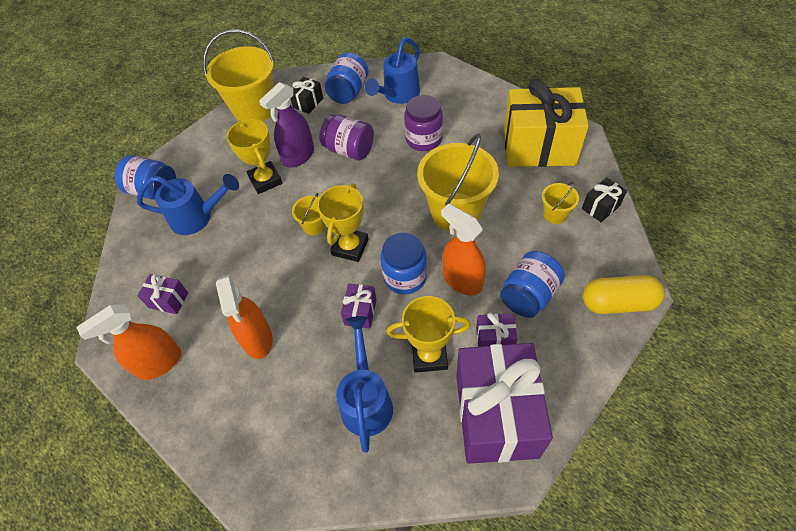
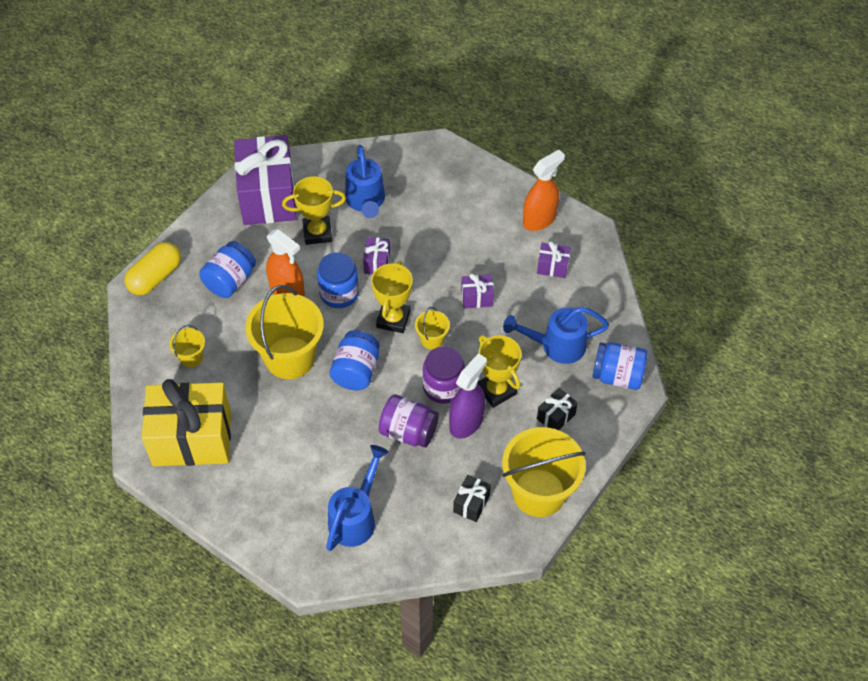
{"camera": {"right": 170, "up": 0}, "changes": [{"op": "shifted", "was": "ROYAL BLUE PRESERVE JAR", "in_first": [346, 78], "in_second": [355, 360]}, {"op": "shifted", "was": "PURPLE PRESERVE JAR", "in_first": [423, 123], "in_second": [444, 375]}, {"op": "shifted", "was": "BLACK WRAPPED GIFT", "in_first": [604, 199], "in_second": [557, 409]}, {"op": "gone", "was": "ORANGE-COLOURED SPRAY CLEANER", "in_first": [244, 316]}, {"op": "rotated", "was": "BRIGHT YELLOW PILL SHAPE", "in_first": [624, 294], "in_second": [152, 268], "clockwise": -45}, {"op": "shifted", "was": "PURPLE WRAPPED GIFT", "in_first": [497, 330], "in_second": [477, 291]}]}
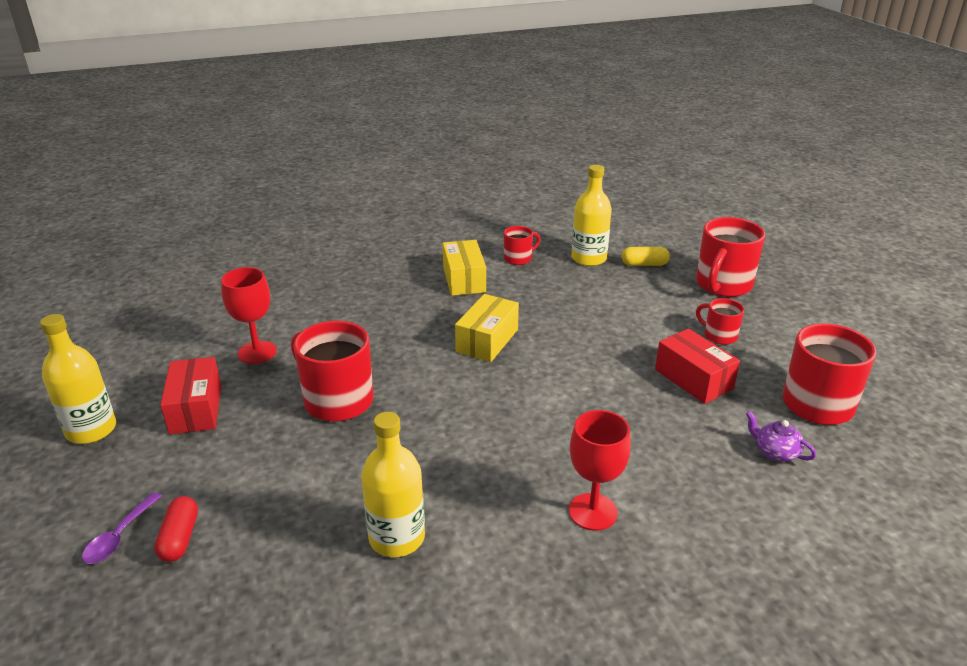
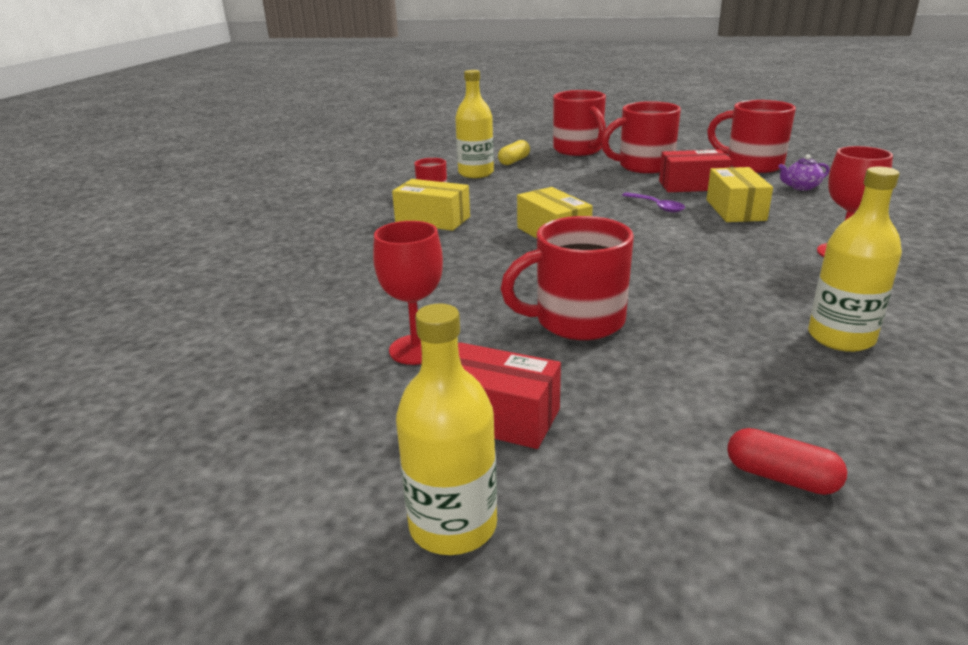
{"camera": {"right": -55, "up": -5}, "changes": [{"op": "scaled", "was": "RED MUG", "in_first": [720, 321], "in_second": [641, 137], "ratio": 1.9}, {"op": "shifted", "was": "PURPLE TABLESPOON", "in_first": [122, 528], "in_second": [653, 202]}, {"op": "new", "now": "BRIGHT YELLOW PACKAGE", "in_second": [739, 194]}]}
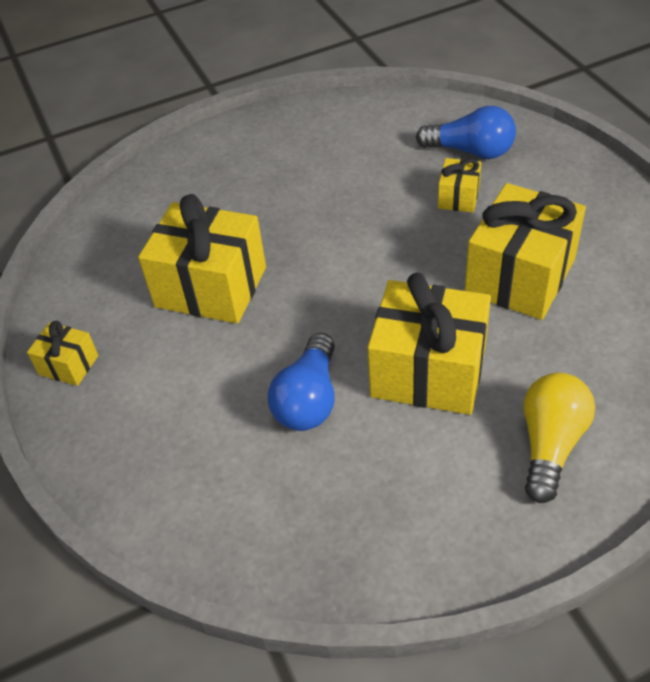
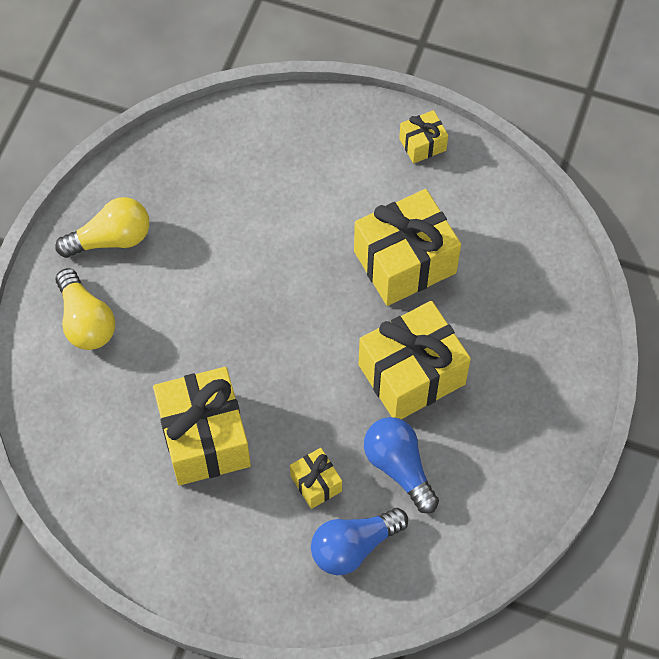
{"camera": {"right": 130, "up": 15}, "changes": [{"op": "shifted", "was": "BRIGHT YELLOW WRAPPED GIFT", "in_first": [429, 344], "in_second": [414, 360]}, {"op": "shifted", "was": "ROYAL BLUE BULB", "in_first": [301, 382], "in_second": [401, 465]}, {"op": "new", "now": "BRIGHT YELLOW BULB", "in_second": [102, 227]}]}
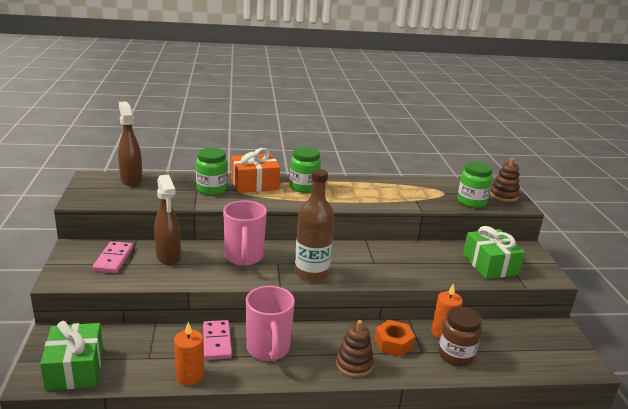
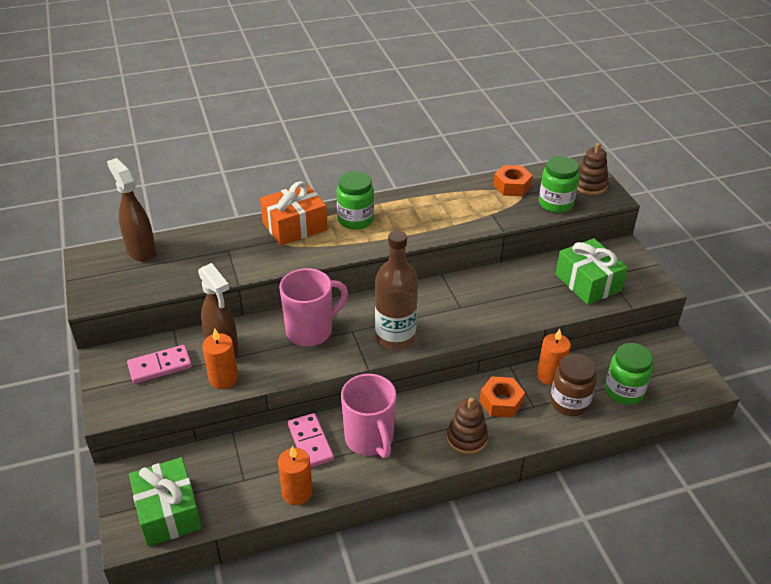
{"camera": {"right": -10, "up": 15}, "changes": [{"op": "shifted", "was": "LEAF-GREEN PRESERVE JAR", "in_first": [211, 171], "in_second": [629, 374]}, {"op": "rotated", "was": "PINK MUG", "in_first": [245, 233], "in_second": [313, 307], "clockwise": -105}, {"op": "rotated", "was": "PINK DOMINO PIECE", "in_first": [113, 257], "in_second": [159, 364], "clockwise": 75}, {"op": "new", "now": "ORANGE-COLOURED HEX NUT", "in_second": [513, 180]}, {"op": "new", "now": "ORANGE-COLOURED PILLAR CANDLE", "in_second": [220, 358]}]}
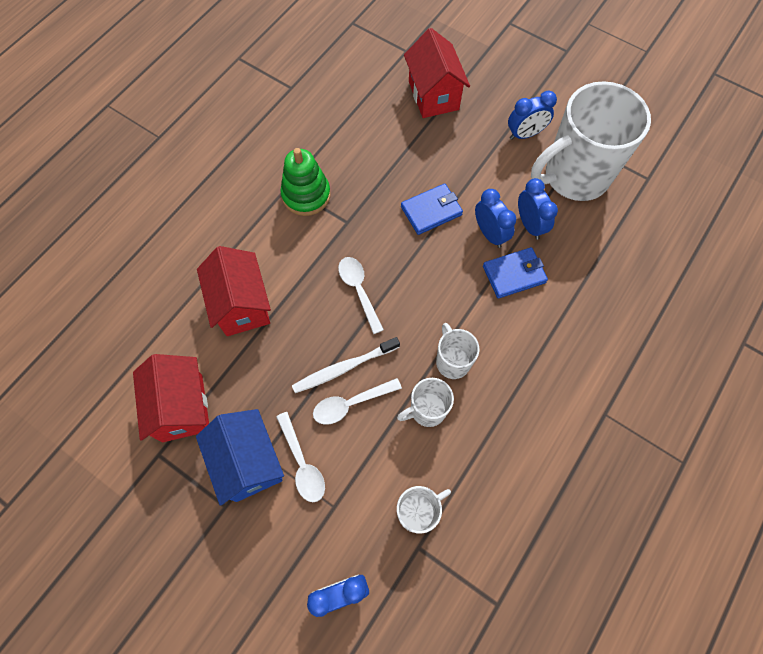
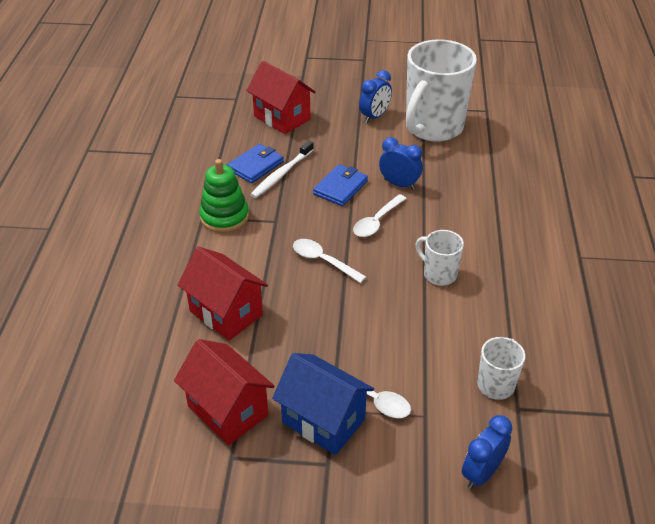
{"camera": {"right": -30, "up": -25}, "changes": [{"op": "gone", "was": "ROYAL BLUE BEDSIDE CLOCK", "in_first": [538, 209]}, {"op": "shifted", "was": "ROYAL BLUE CARD WALLET", "in_first": [515, 273], "in_second": [255, 163]}, {"op": "shifted", "was": "WHITE TOOTHBRUSH", "in_first": [346, 365], "in_second": [282, 169]}, {"op": "shifted", "was": "WHITE TABLESPOON", "in_first": [357, 401], "in_second": [380, 215]}, {"op": "gone", "was": "WHITE MUG", "in_first": [425, 402]}]}
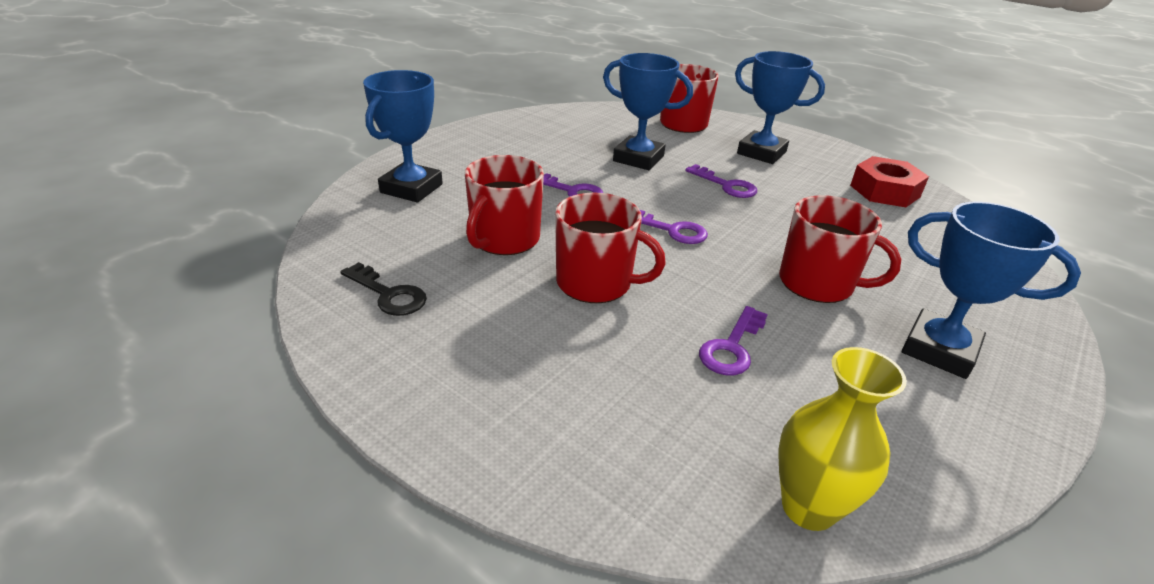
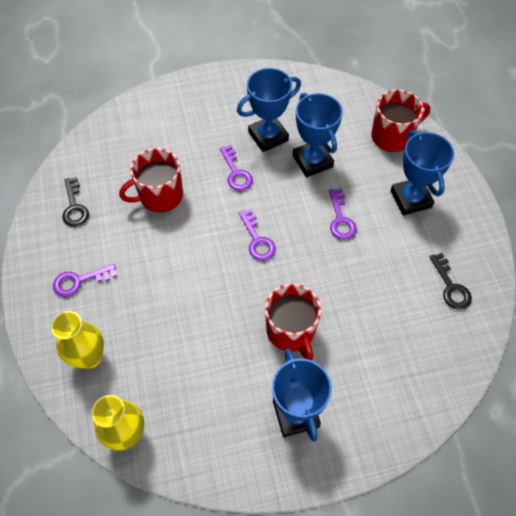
{"camera": {"right": 40, "up": 25}, "changes": [{"op": "shifted", "was": "ROYAL BLUE AWARD CUP", "in_first": [403, 136], "in_second": [269, 110]}, {"op": "swapped", "was": "RED HEX NUT", "now": "BLACK KEY", "in_first": [889, 181], "in_second": [451, 281]}, {"op": "gone", "was": "RED MUG", "in_first": [610, 248]}, {"op": "shifted", "was": "PURPLE KEY", "in_first": [733, 340], "in_second": [85, 280]}, {"op": "new", "now": "BRIGHT YELLOW FLOWER VASE", "in_second": [77, 340]}]}
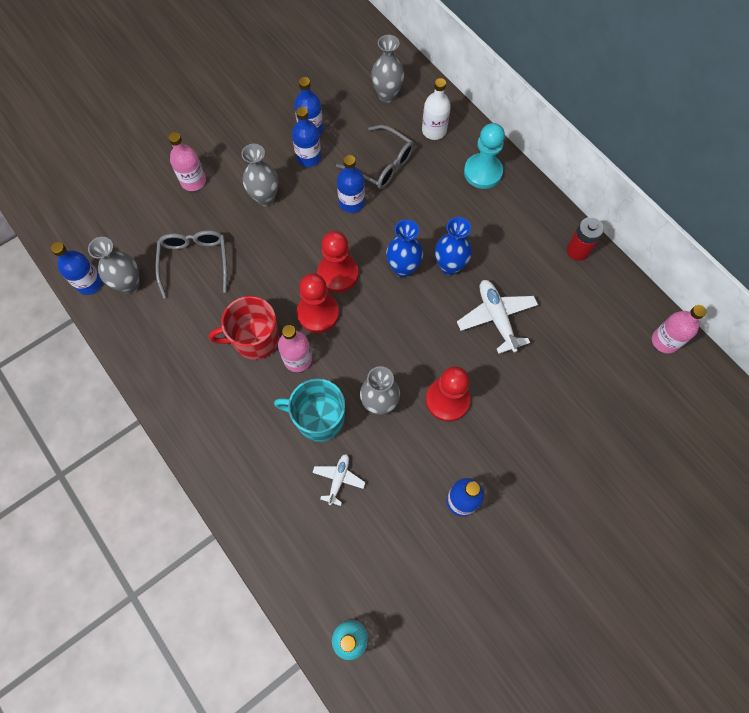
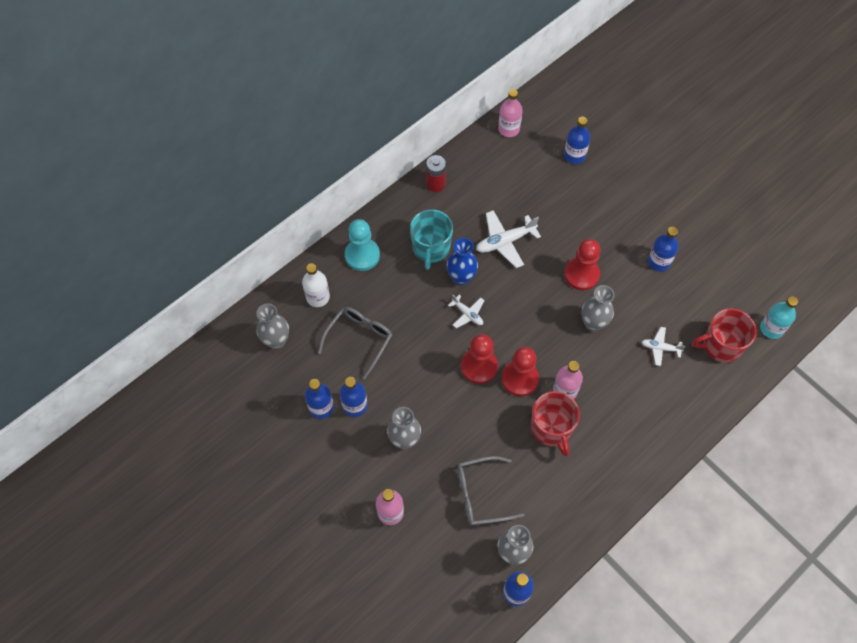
{"camera": {"right": -95, "up": -5}, "changes": [{"op": "shifted", "was": "ROYAL BLUE FLASK", "in_first": [351, 184], "in_second": [577, 140]}, {"op": "swapped", "was": "ROYAL BLUE FLOWER VASE", "now": "WHITE TOY PLANE", "in_first": [404, 248], "in_second": [466, 311]}, {"op": "shifted", "was": "AQUA MUG", "in_first": [309, 410], "in_second": [431, 239]}, {"op": "new", "now": "RED MUG", "in_second": [724, 336]}]}
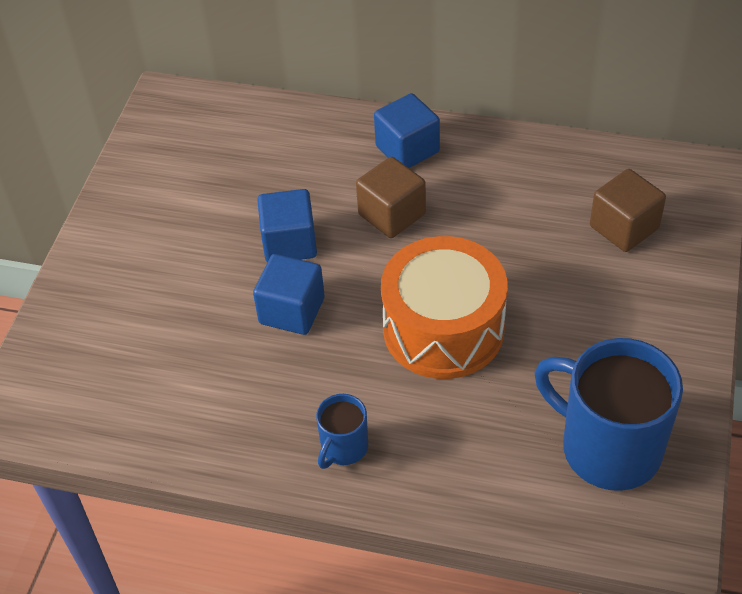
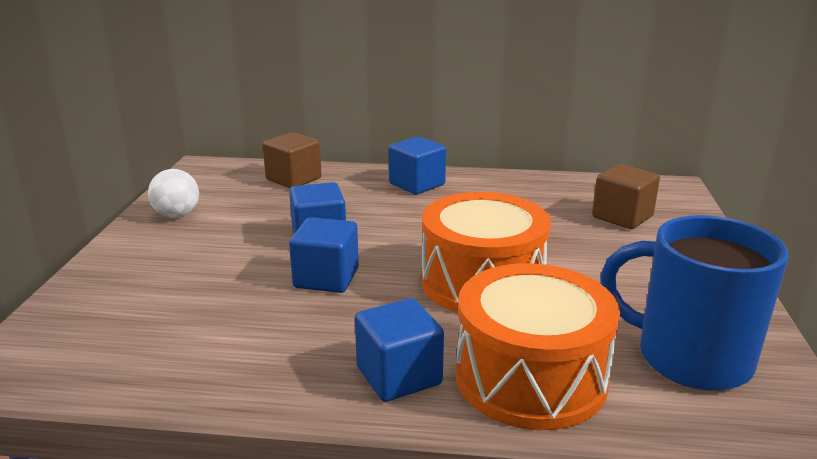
{"camera": {"right": -10, "up": -25}, "changes": [{"op": "shifted", "was": "RUSSET BLOCK", "in_first": [391, 197], "in_second": [292, 160]}, {"op": "swapped", "was": "ROYAL BLUE MUG", "now": "ROYAL BLUE BLOCK", "in_first": [342, 431], "in_second": [399, 350]}, {"op": "new", "now": "WHITE PLAY BALL", "in_second": [173, 193]}, {"op": "new", "now": "ORANGE-COLOURED SNARE DRUM", "in_second": [538, 346]}]}
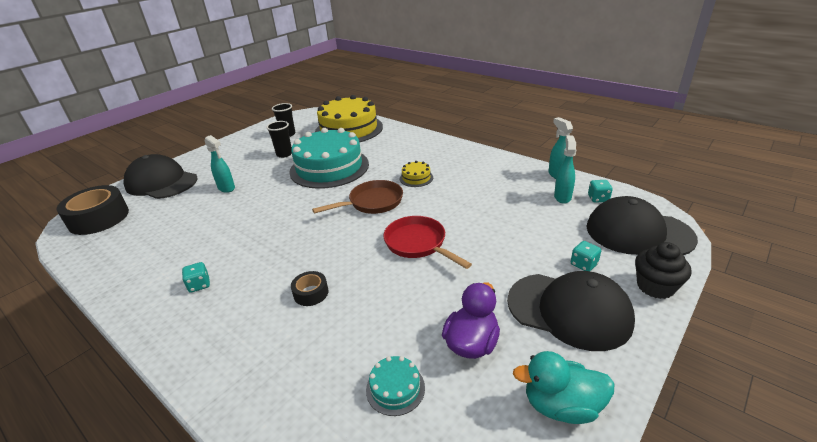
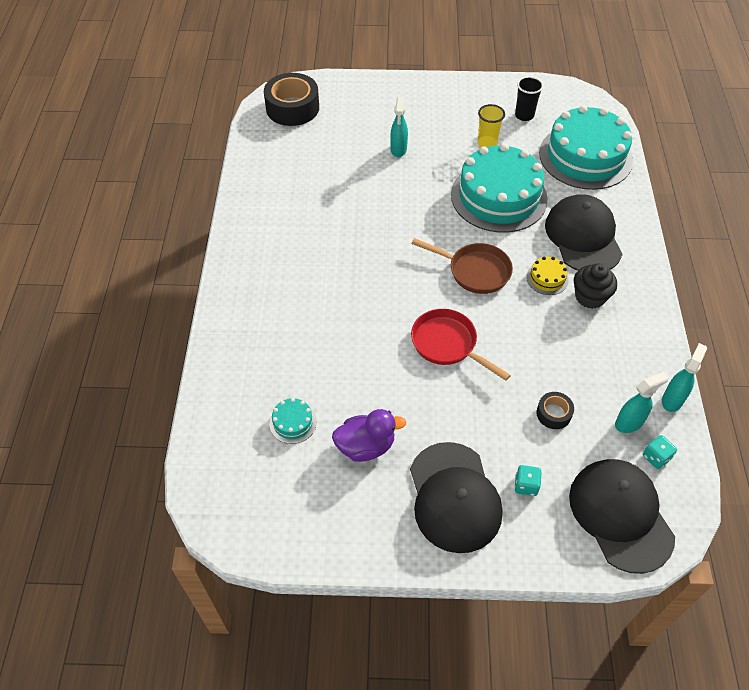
{"camera": {"right": 50, "up": 20}, "changes": [{"op": "repainted", "was": "BRIGHT YELLOW LAYER CAKE", "now": "AQUA LAYER CAKE", "in_first": [349, 118], "in_second": [586, 147]}, {"op": "repainted", "was": "BLACK TUMBLER", "now": "BRIGHT YELLOW TUMBLER", "in_first": [279, 139], "in_second": [491, 125]}, {"op": "shifted", "was": "BLACK BASEBALL CAP", "in_first": [160, 176], "in_second": [584, 232]}, {"op": "rotated", "was": "RED FRYING PAN", "in_first": [427, 242], "in_second": [461, 345], "clockwise": -60}, {"op": "shifted", "was": "BLACK FAIRY CAKE", "in_first": [663, 270], "in_second": [595, 286]}, {"op": "gone", "was": "AQUA DIE", "in_first": [196, 277]}, {"op": "shifted", "was": "BLACK STICKY TAPE", "in_first": [309, 288], "in_second": [555, 410]}, {"op": "gone", "was": "AQUA RUBBER DUCK", "in_first": [563, 387]}]}
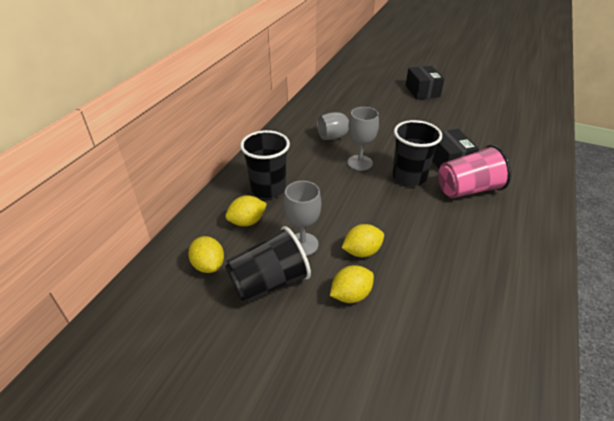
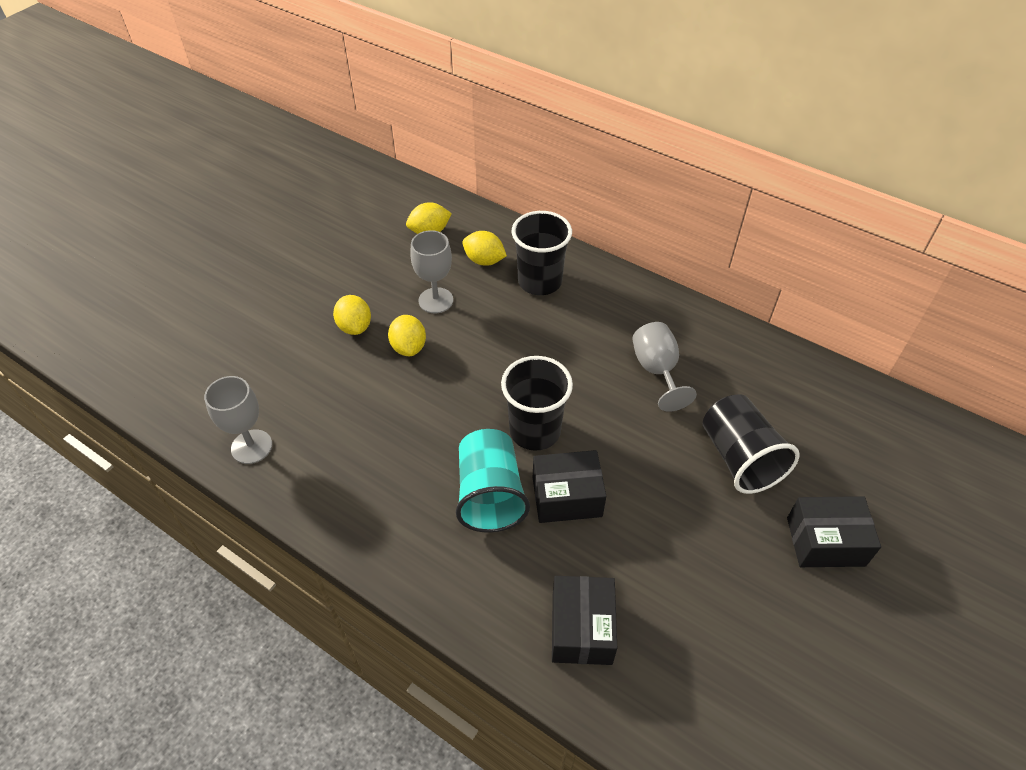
{"camera": {"right": 100, "up": 10}, "changes": [{"op": "shifted", "was": "ASH-GREY GOBLET", "in_first": [363, 139], "in_second": [238, 420]}, {"op": "repainted", "was": "PINK TUMBLER", "now": "AQUA TUMBLER", "in_first": [474, 171], "in_second": [493, 481]}, {"op": "rotated", "was": "BRIGHT YELLOW LEMON", "in_first": [246, 210], "in_second": [484, 248], "clockwise": -45}, {"op": "shifted", "was": "BLACK TUMBLER", "in_first": [268, 264], "in_second": [751, 444]}, {"op": "new", "now": "BLACK PACKAGE", "in_second": [584, 620]}]}
